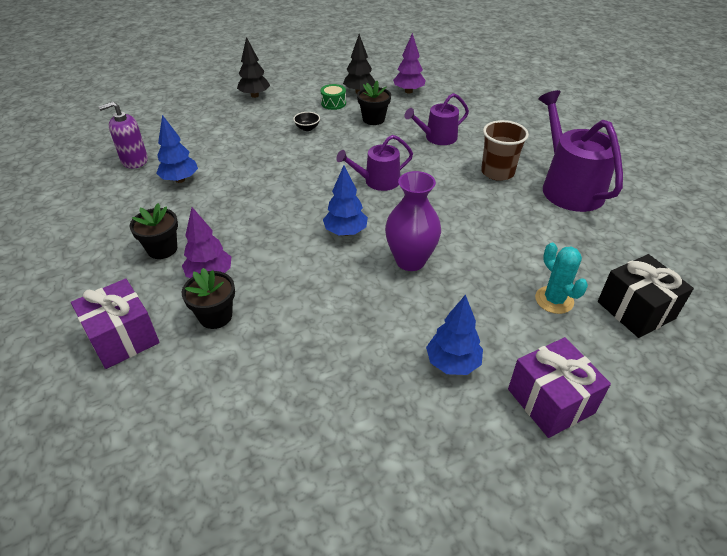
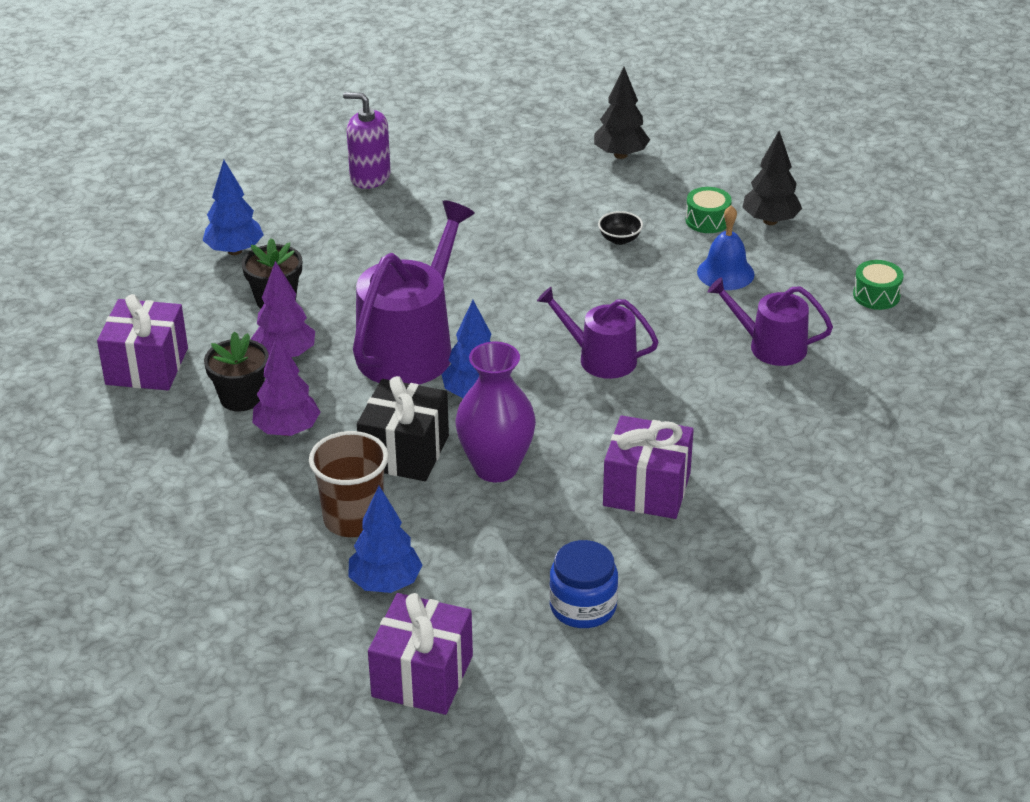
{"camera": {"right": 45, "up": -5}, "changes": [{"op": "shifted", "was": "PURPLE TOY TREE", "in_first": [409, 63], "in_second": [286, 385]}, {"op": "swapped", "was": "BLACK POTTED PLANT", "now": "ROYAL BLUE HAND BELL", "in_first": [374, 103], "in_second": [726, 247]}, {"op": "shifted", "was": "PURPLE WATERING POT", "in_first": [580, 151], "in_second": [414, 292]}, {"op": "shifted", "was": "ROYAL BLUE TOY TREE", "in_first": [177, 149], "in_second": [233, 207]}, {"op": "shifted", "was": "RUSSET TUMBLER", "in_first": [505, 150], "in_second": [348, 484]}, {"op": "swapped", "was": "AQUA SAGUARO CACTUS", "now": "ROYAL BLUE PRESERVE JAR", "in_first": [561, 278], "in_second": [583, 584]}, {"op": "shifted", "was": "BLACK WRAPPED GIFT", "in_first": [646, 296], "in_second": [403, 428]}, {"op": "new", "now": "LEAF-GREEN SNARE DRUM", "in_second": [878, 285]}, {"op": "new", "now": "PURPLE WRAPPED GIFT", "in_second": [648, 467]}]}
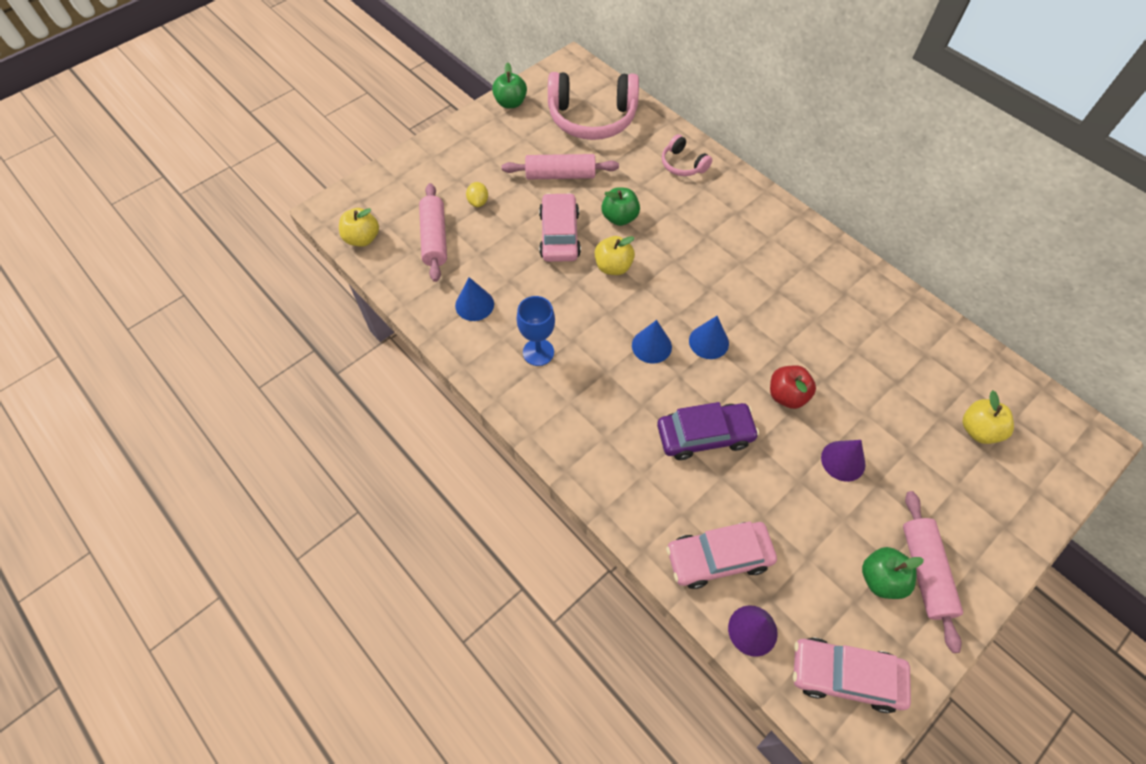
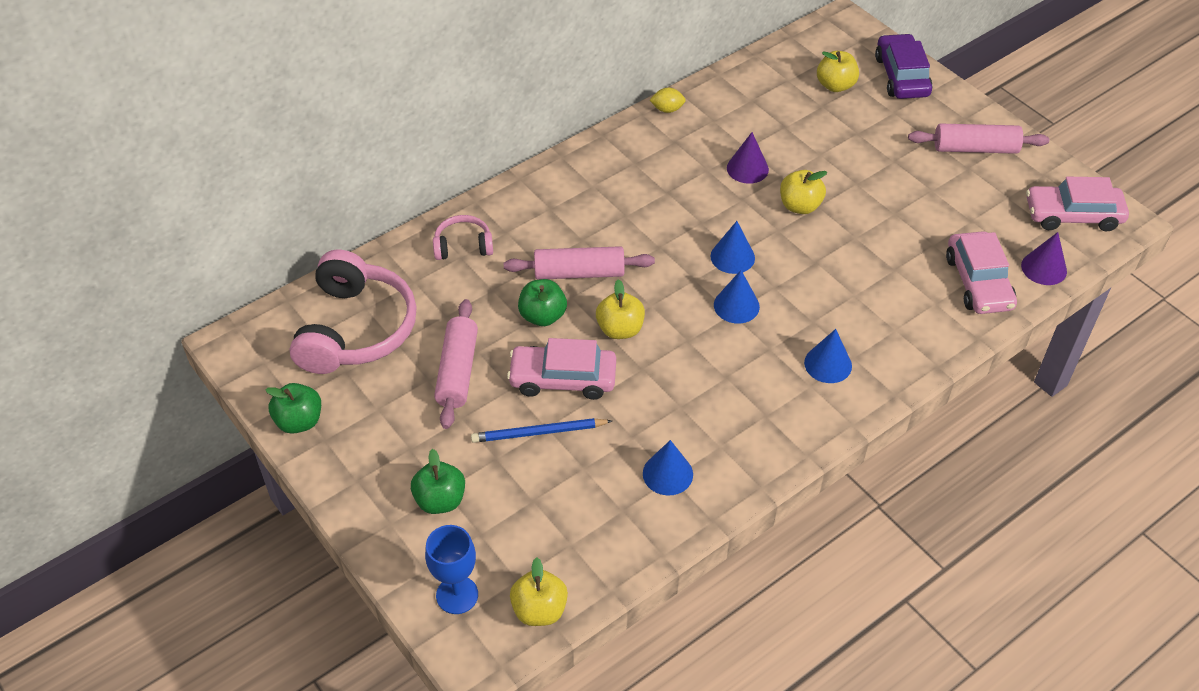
{"camera": {"right": -85, "up": -10}, "changes": [{"op": "rotated", "was": "PINK HEADSET", "in_first": [687, 155], "in_second": [463, 237], "clockwise": -150}, {"op": "shifted", "was": "BRIGHT YELLOW LEMON", "in_first": [477, 194], "in_second": [668, 100]}, {"op": "shifted", "was": "PINK PASTRY ROLLER", "in_first": [433, 232], "in_second": [579, 263]}, {"op": "shifted", "was": "ROYAL BLUE GOBLET", "in_first": [536, 331], "in_second": [451, 569]}, {"op": "repainted", "was": "RED APPLE", "now": "BRIGHT YELLOW APPLE", "in_first": [793, 387], "in_second": [803, 192]}, {"op": "shifted", "was": "PURPLE TOY CAR", "in_first": [708, 431], "in_second": [903, 66]}, {"op": "shifted", "was": "PURPLE CONE", "in_first": [843, 461], "in_second": [748, 158]}, {"op": "shifted", "was": "LEAF-GREEN APPLE", "in_first": [893, 573], "in_second": [438, 481]}, {"op": "rotated", "was": "PINK TOY CAR", "in_first": [852, 675], "in_second": [1077, 204], "clockwise": 75}, {"op": "new", "now": "ROYAL BLUE CONE", "in_second": [828, 356]}, {"op": "new", "now": "ROYAL BLUE LEAD PENCIL", "in_second": [541, 430]}]}
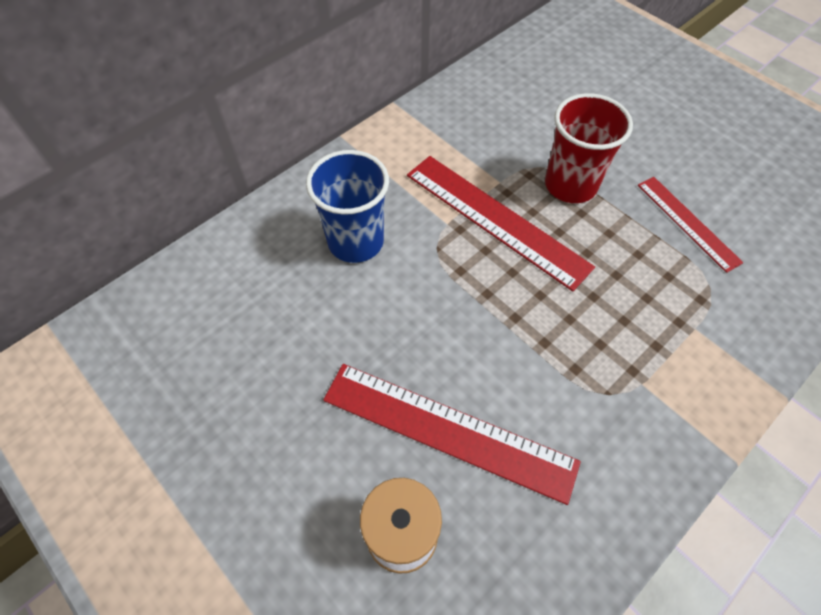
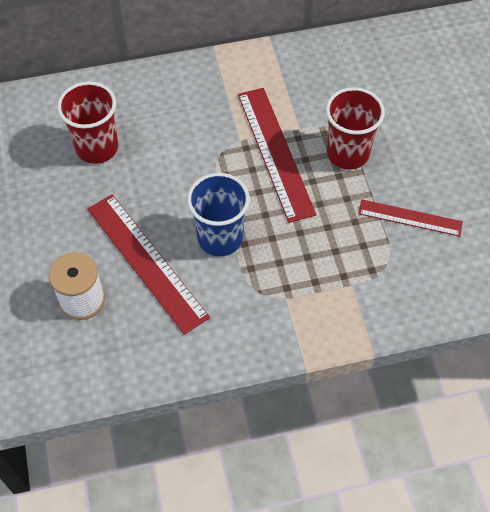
{"camera": {"right": 30, "up": 0}, "changes": [{"op": "shifted", "was": "ROYAL BLUE TUMBLER", "in_first": [347, 206], "in_second": [218, 214]}, {"op": "rotated", "was": "RED STRAIGHTEDGE", "in_first": [691, 225], "in_second": [410, 218], "clockwise": -75}, {"op": "new", "now": "RED TUMBLER", "in_second": [87, 123]}]}
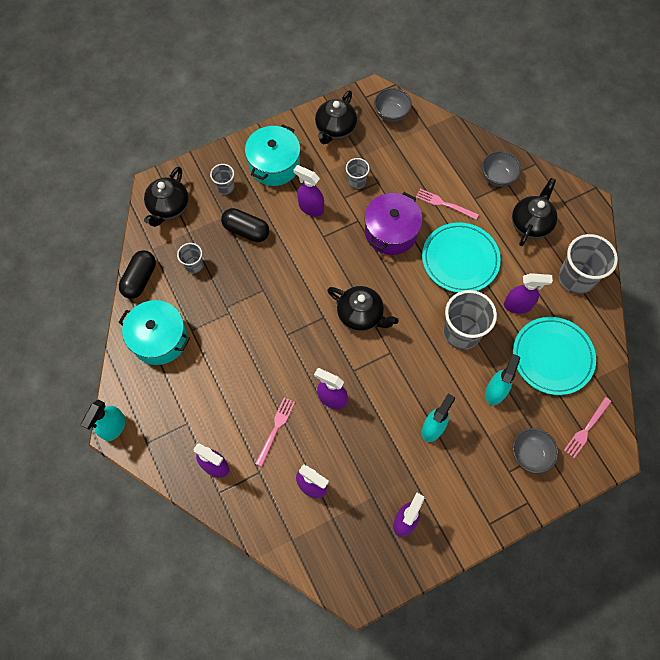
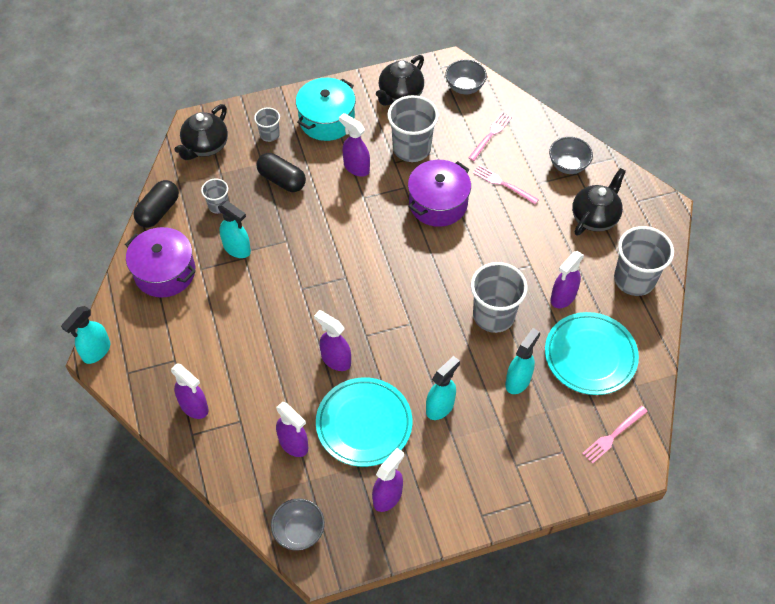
{"camera": {"right": 10, "up": -10}, "changes": [{"op": "scaled", "was": "ASH-GREY TUMBLER", "in_first": [358, 173], "in_second": [413, 128], "ratio": 1.92}, {"op": "shifted", "was": "AQUA PLATE", "in_first": [461, 258], "in_second": [364, 422]}, {"op": "rotated", "was": "PURPLE SPRAY CLEANER", "in_first": [528, 293], "in_second": [567, 279], "clockwise": 120}, {"op": "gone", "was": "BLACK TEA POT", "in_first": [363, 309]}, {"op": "repainted", "was": "AQUA STOCKPOT", "now": "PURPLE STOCKPOT", "in_first": [154, 332], "in_second": [160, 262]}, {"op": "shifted", "was": "PINK DINNER FORK", "in_first": [275, 432], "in_second": [490, 137]}, {"op": "shifted", "was": "ASH-GREY BOWL", "in_first": [535, 450], "in_second": [298, 524]}, {"op": "new", "now": "AQUA SPRAY CLEANER", "in_second": [234, 229]}]}
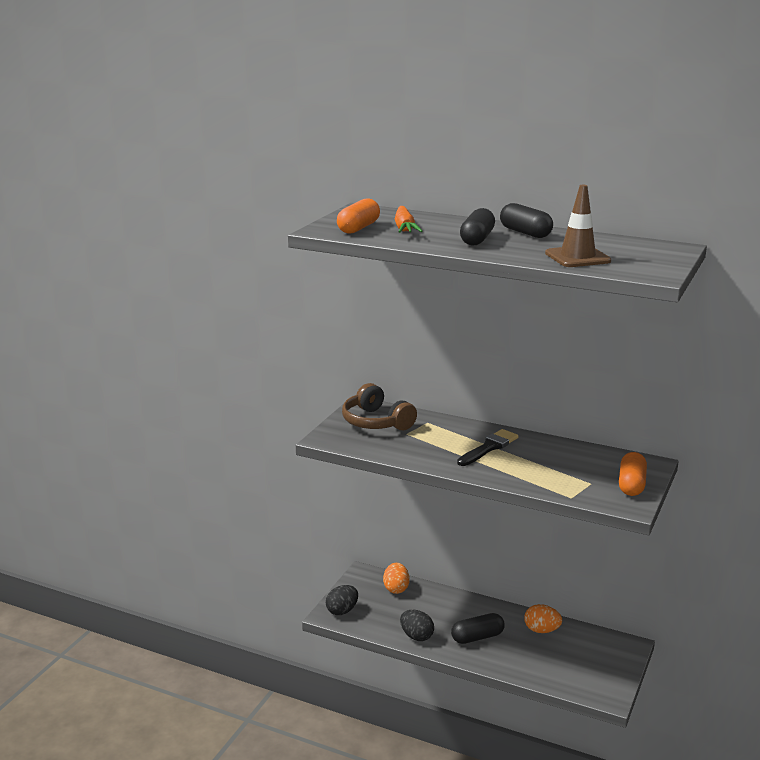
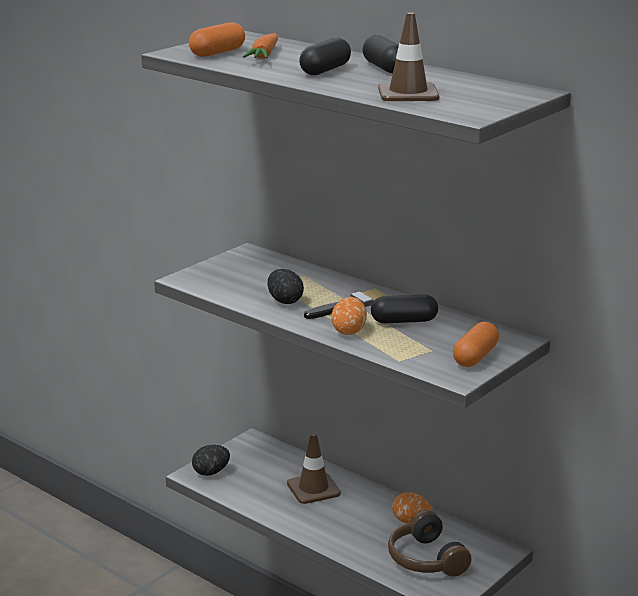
{"camera": {"right": 15, "up": 0}, "changes": [{"op": "shifted", "was": "RUSSET HEADSET", "in_first": [379, 406], "in_second": [429, 543]}, {"op": "shifted", "was": "ORANGE-COLOURED EGG", "in_first": [396, 578], "in_second": [349, 316]}, {"op": "shifted", "was": "BLACK EGG", "in_first": [417, 625], "in_second": [286, 286]}, {"op": "shifted", "was": "BLACK PILL SHAPE", "in_first": [478, 628], "in_second": [404, 309]}, {"op": "new", "now": "RUSSET TRAFFIC CONE", "in_second": [314, 468]}]}
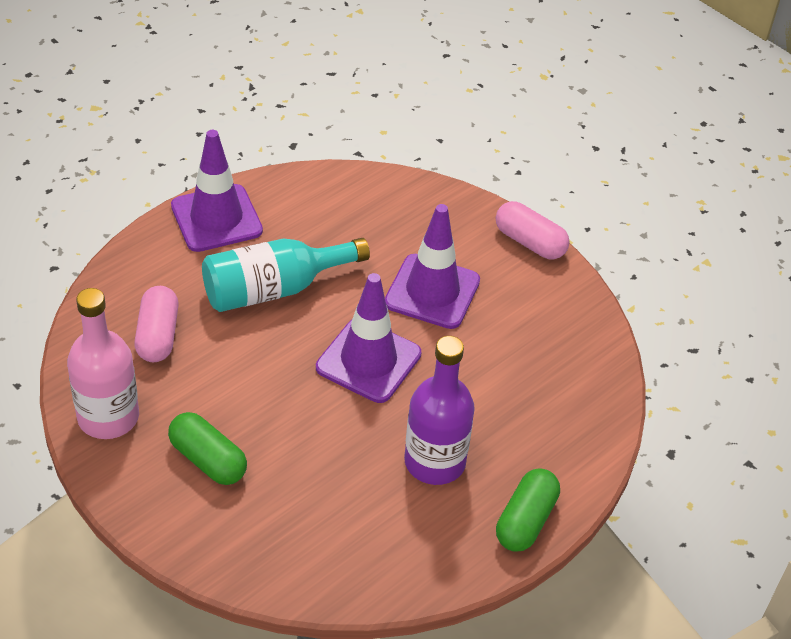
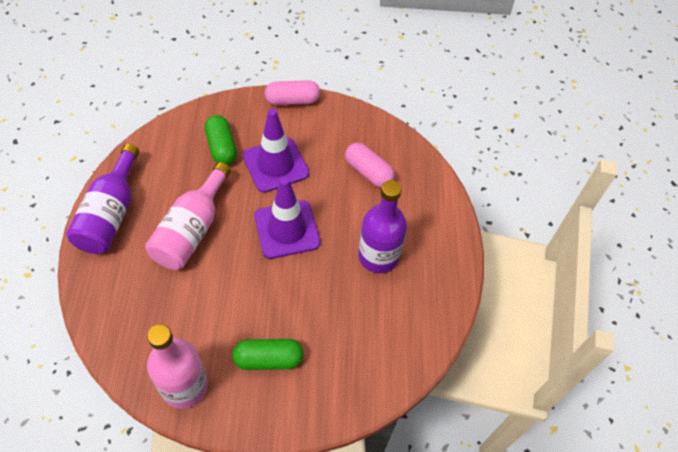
{"camera": {"right": -45, "up": 10}, "changes": [{"op": "swapped", "was": "PURPLE TRAFFIC CONE", "now": "PURPLE FLASK", "in_first": [217, 191], "in_second": [102, 199]}, {"op": "repainted", "was": "AQUA FLASK", "now": "PINK FLASK", "in_first": [286, 275], "in_second": [188, 216]}, {"op": "shifted", "was": "PINK PILL SHAPE", "in_first": [156, 324], "in_second": [370, 165]}, {"op": "shifted", "was": "LEAF-GREEN PILL SHAPE", "in_first": [528, 510], "in_second": [221, 140]}]}
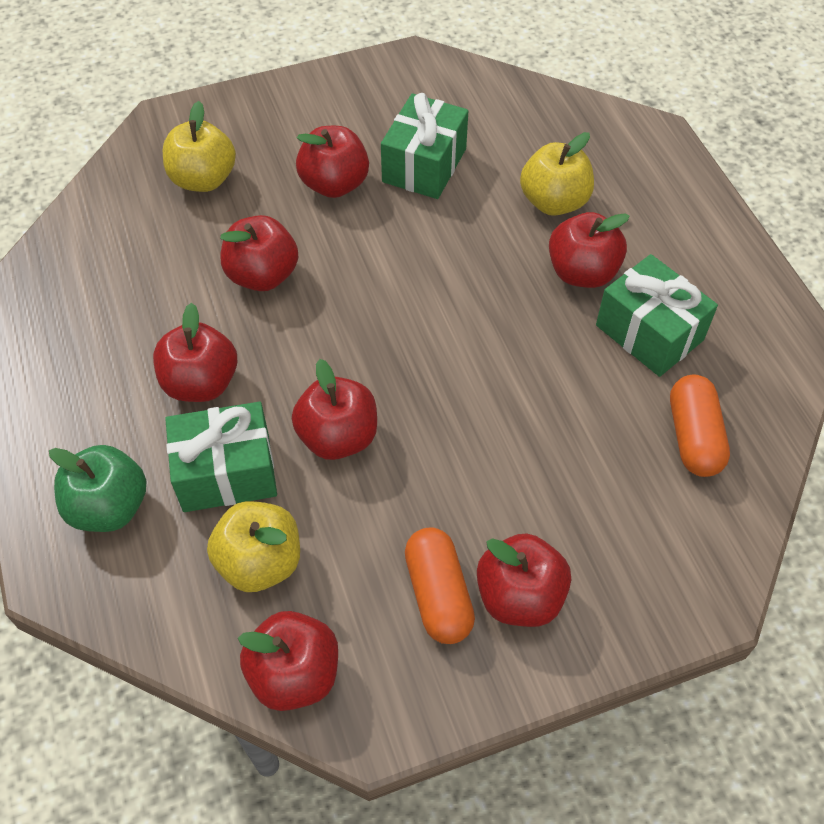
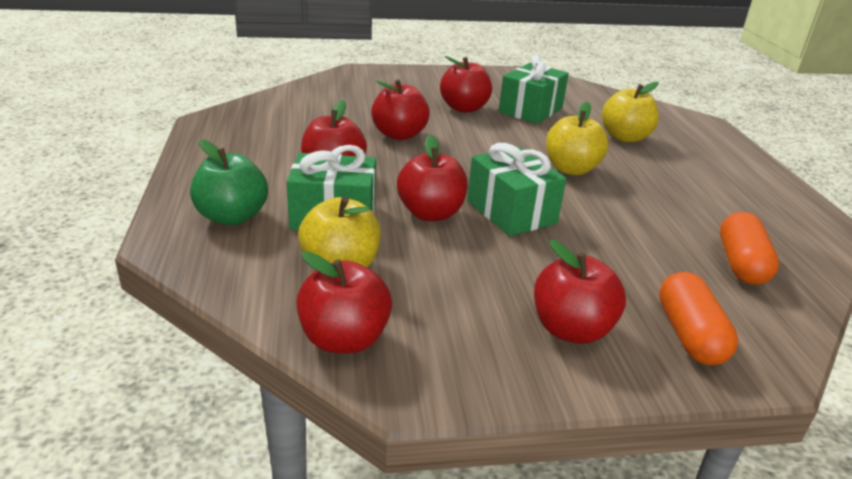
{"camera": {"right": 10, "up": -25}, "changes": [{"op": "shifted", "was": "BRIGHT YELLOW APPLE", "in_first": [199, 146], "in_second": [577, 139]}, {"op": "gone", "was": "RED APPLE", "in_first": [589, 250]}, {"op": "shifted", "was": "LEAF-GREEN WRAPPED GIFT", "in_first": [657, 315], "in_second": [516, 189]}, {"op": "shifted", "was": "ORANGE-COLOURED PILL SHAPE", "in_first": [440, 586], "in_second": [698, 318]}]}
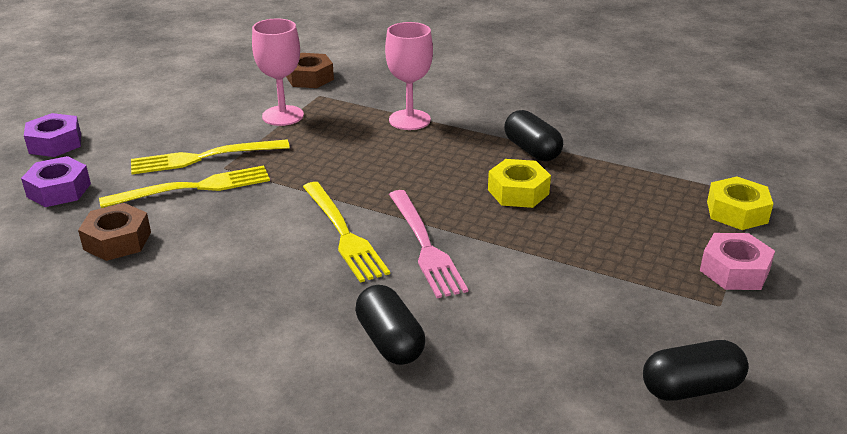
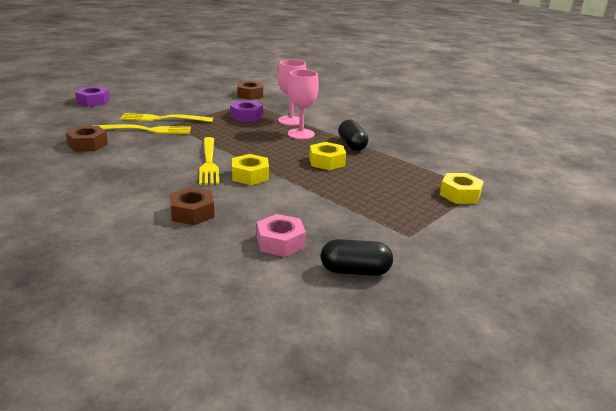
{"camera": {"right": 15, "up": -5}, "changes": [{"op": "shifted", "was": "PINK GOBLET", "in_first": [278, 72], "in_second": [303, 104]}, {"op": "shifted", "was": "PURPLE HEX NUT", "in_first": [56, 181], "in_second": [246, 111]}, {"op": "swapped", "was": "PINK DINNER FORK", "now": "BRIGHT YELLOW HEX NUT", "in_first": [428, 244], "in_second": [250, 169]}, {"op": "shifted", "was": "PINK HEX NUT", "in_first": [737, 261], "in_second": [281, 235]}, {"op": "swapped", "was": "BLACK PILL SHAPE", "now": "RUSSET HEX NUT", "in_first": [390, 325], "in_second": [192, 206]}]}
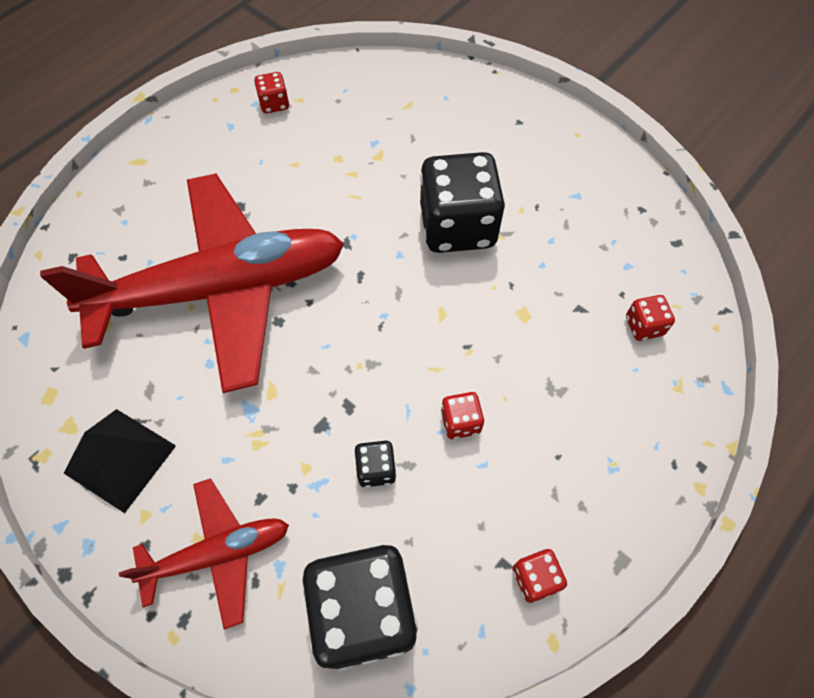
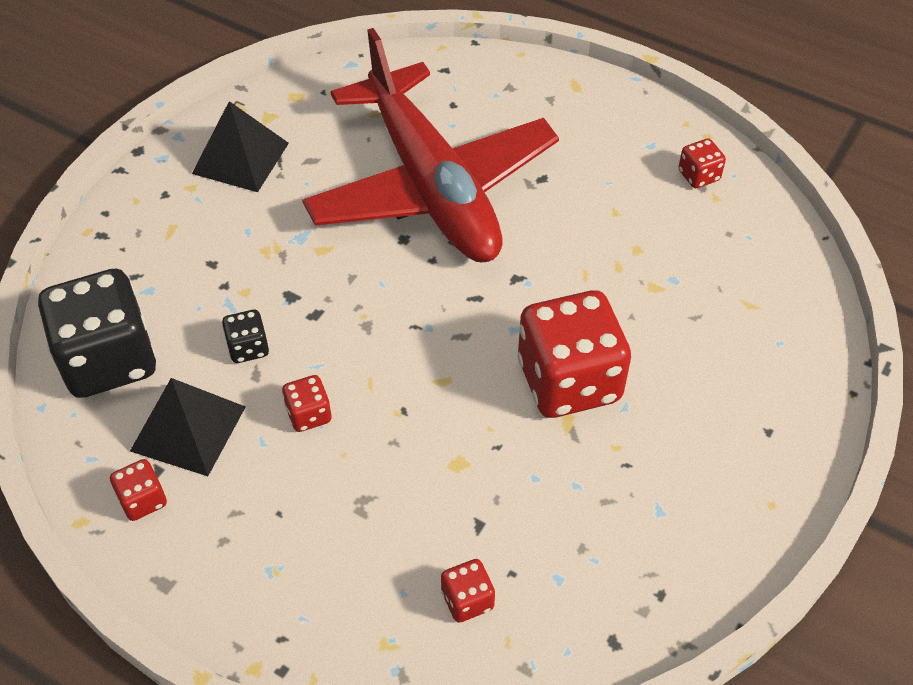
{"camera": {"right": 80, "up": -10}, "changes": [{"op": "repainted", "was": "BLACK DIE", "now": "RED DIE", "in_first": [462, 202], "in_second": [574, 354]}, {"op": "gone", "was": "RED TOY PLANE", "in_first": [204, 554]}, {"op": "new", "now": "BLACK PYRAMID SHAPE", "in_second": [188, 427]}]}
